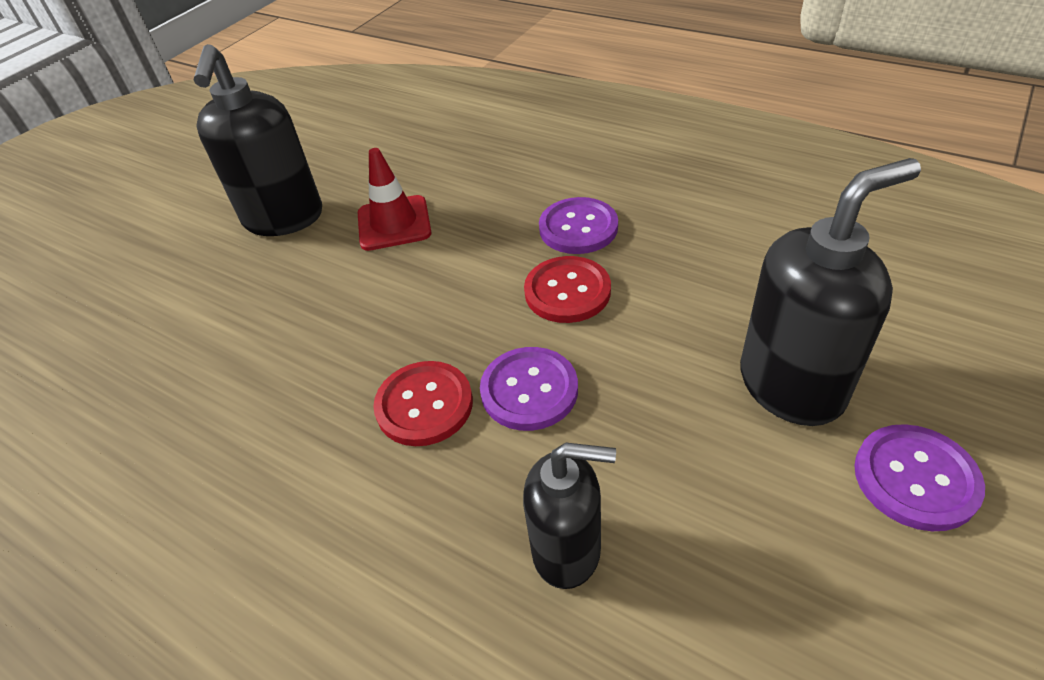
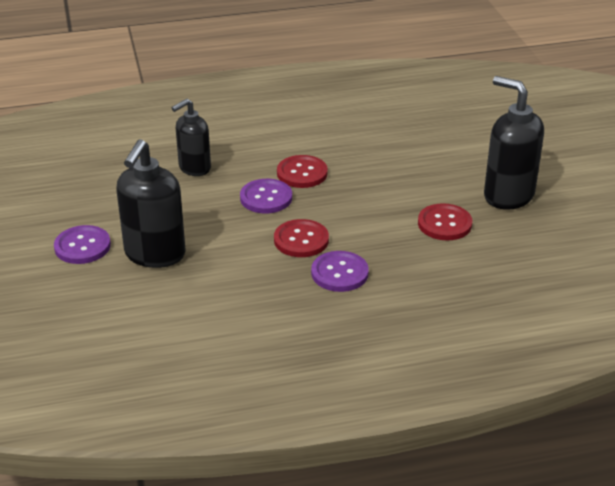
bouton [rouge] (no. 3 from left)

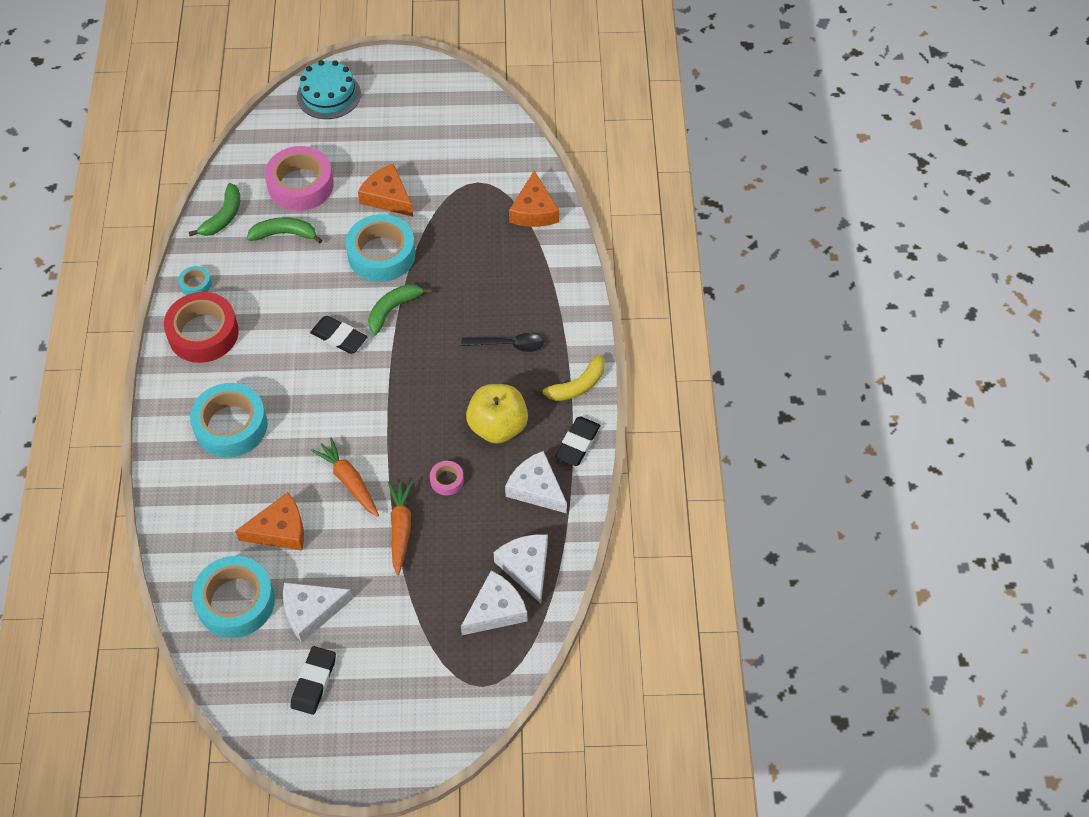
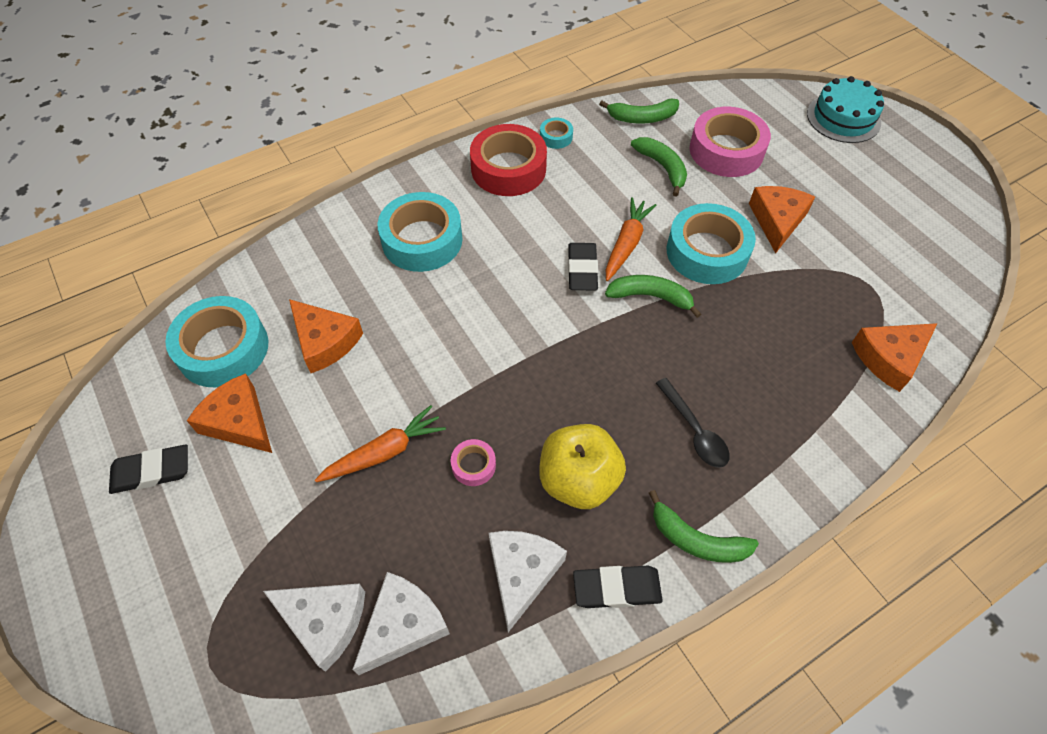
fromage [orange] (no. 1 from left)
carotte [orange] (no. 2 from left)
banane [vert] (no. 4 from left)

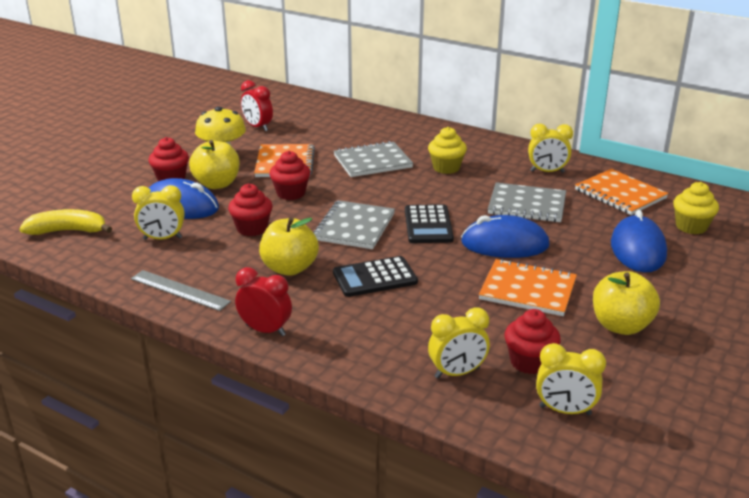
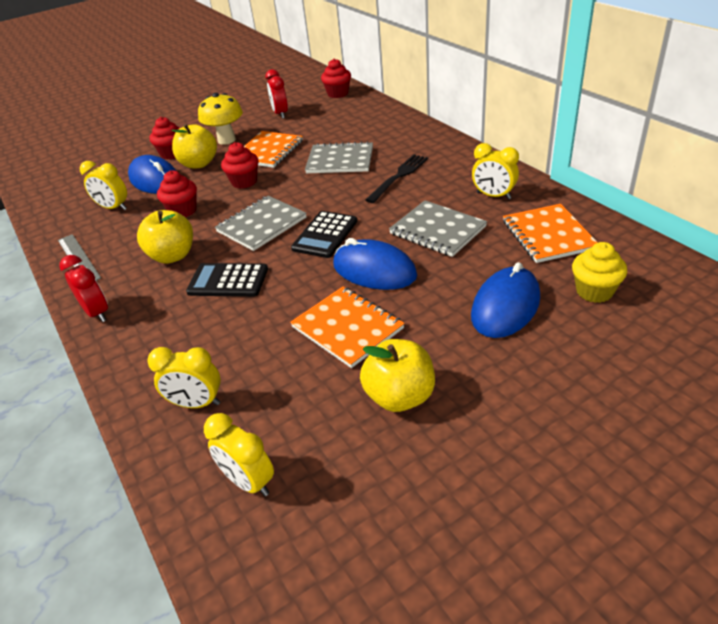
banane [jaune]
fourchette [noir]
muffin [rouge] (no. 4 from left)

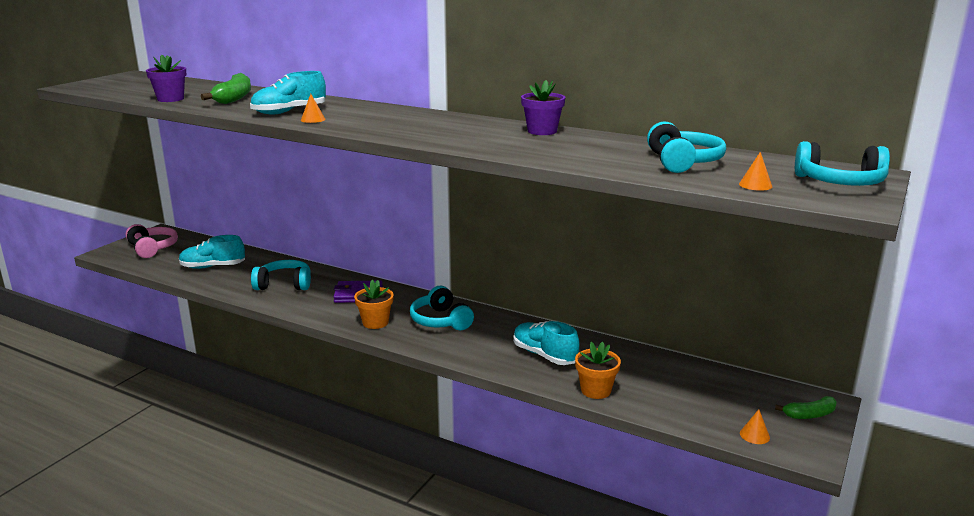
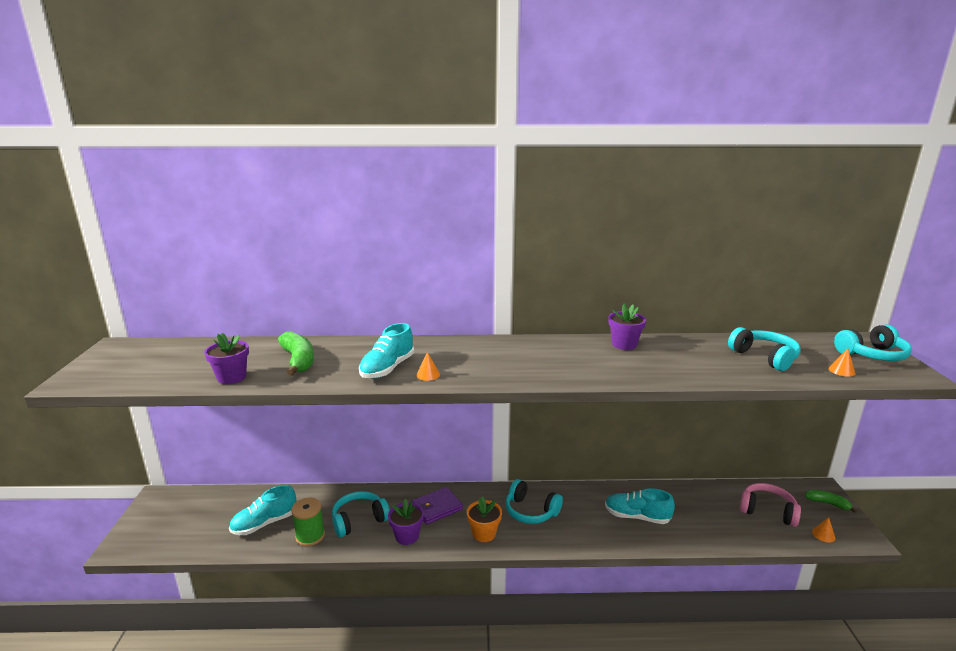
casque audio [rose]
pot de fleurs [orange] (no. 2 from left in the first image)
banane [vert] (no. 2 from left)
bobine [vert]
pot de fleurs [violet] (no. 2 from left)

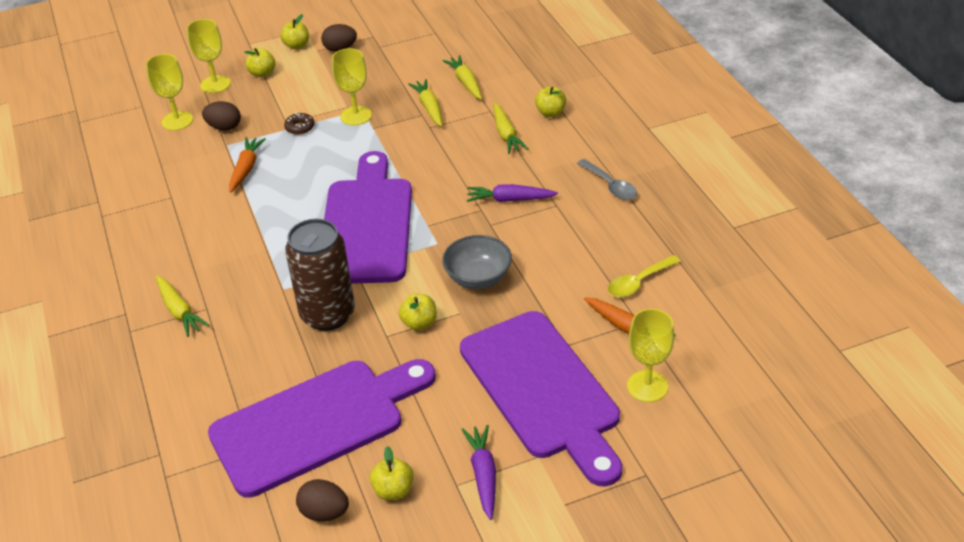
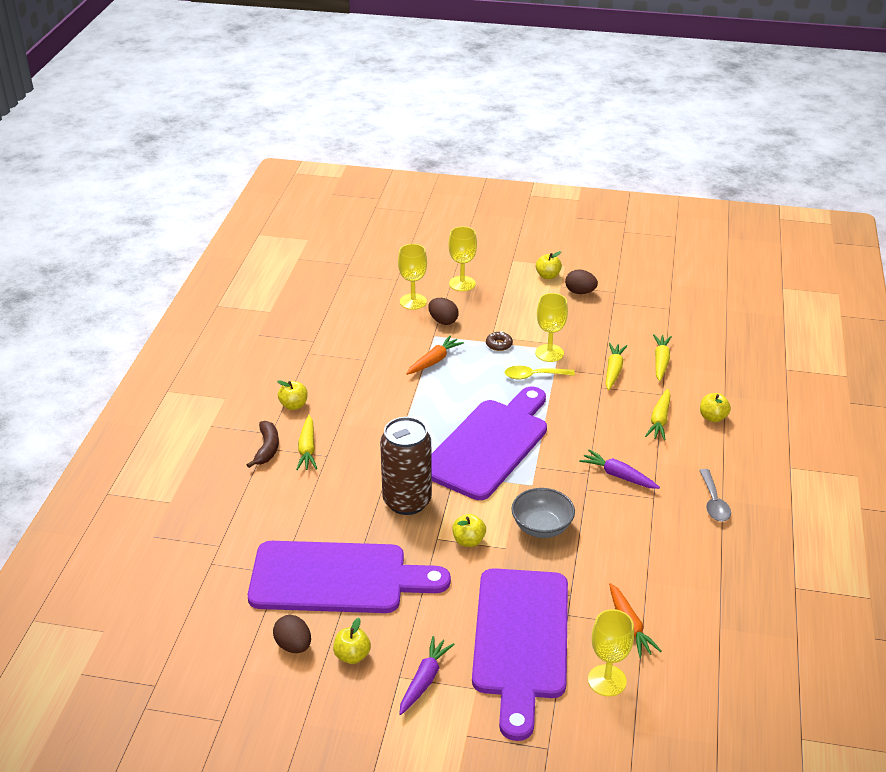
pomme [jaune] (no. 1 from left)
cuillère [jaune]
banane [marron]

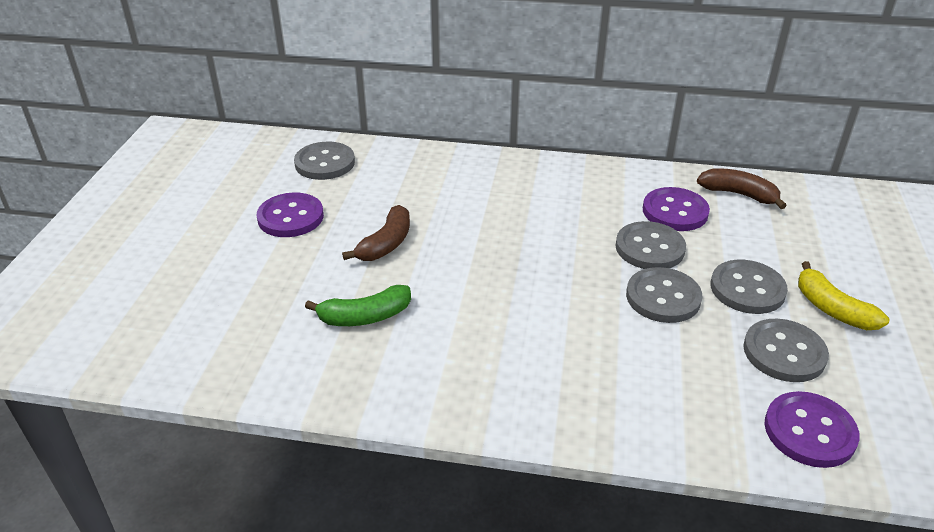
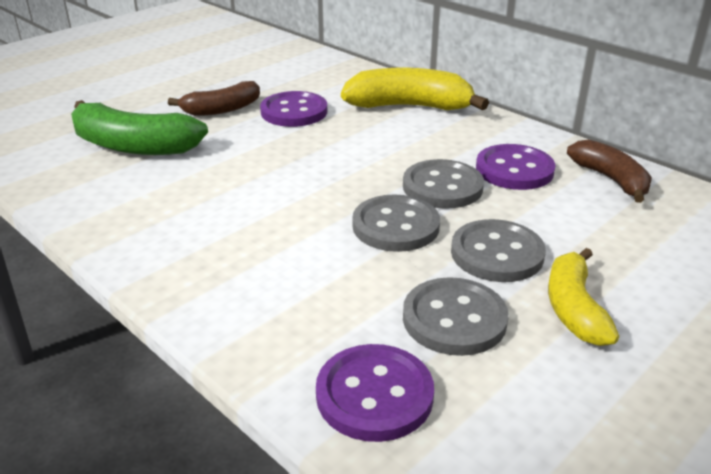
bouton [violet] (no. 1 from left)
bouton [gris] (no. 1 from left in the first image)
banane [vert]
banane [jaune] (no. 1 from left)

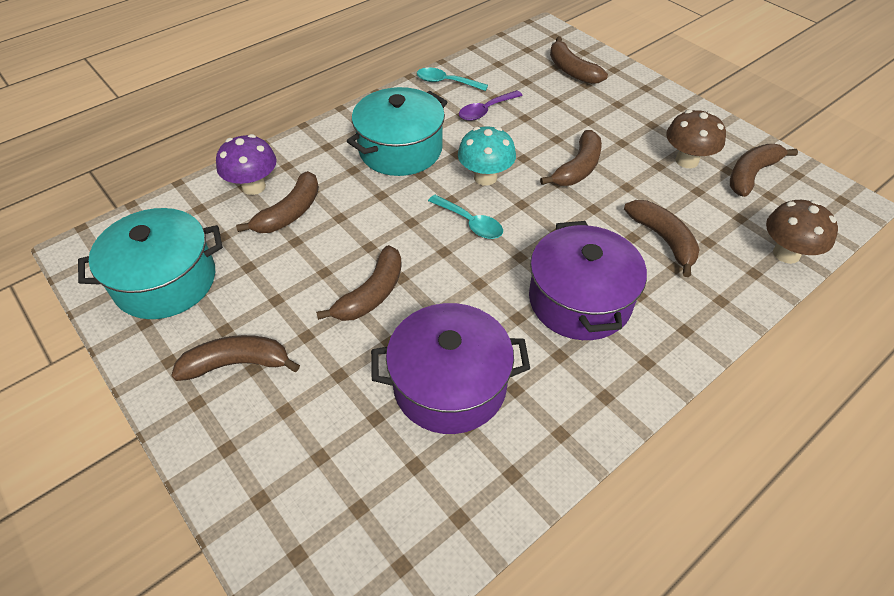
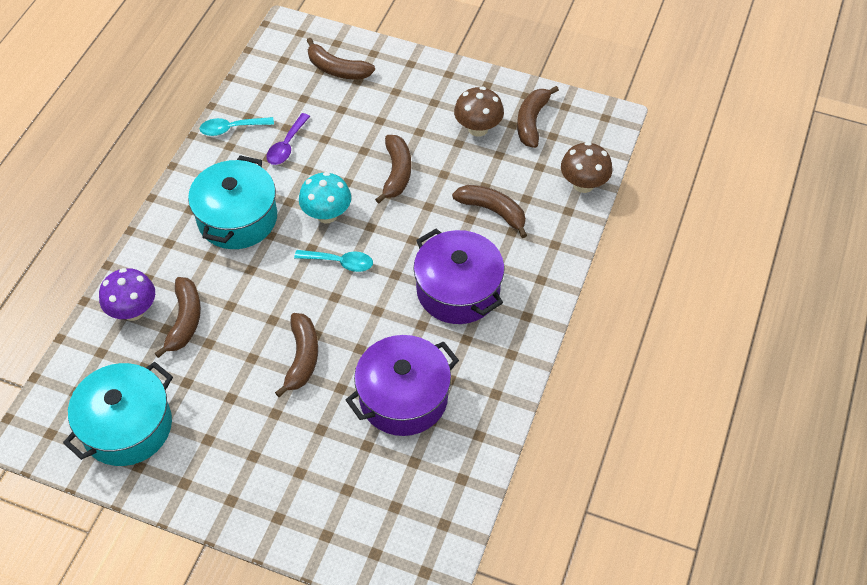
banane [marron] (no. 1 from left in the first image)

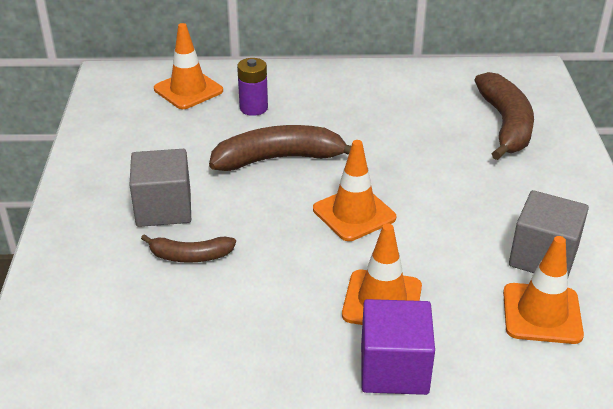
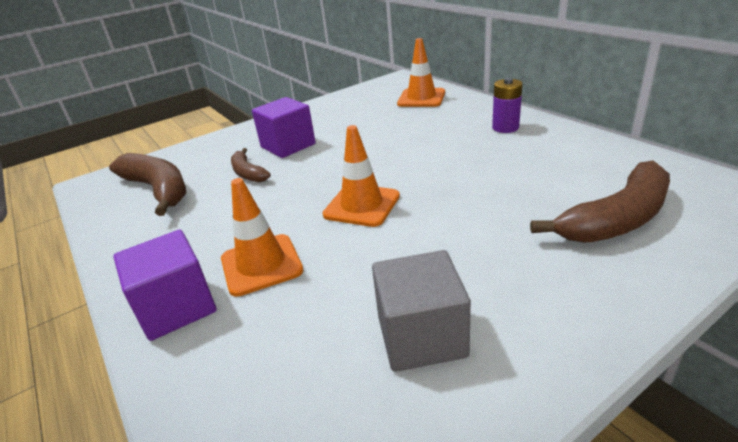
cube [violet] (no. 2 from left)
banane [marron] (no. 1 from left)
pile [violet]
cône de chantier [orange] (no. 4 from left in the first image)

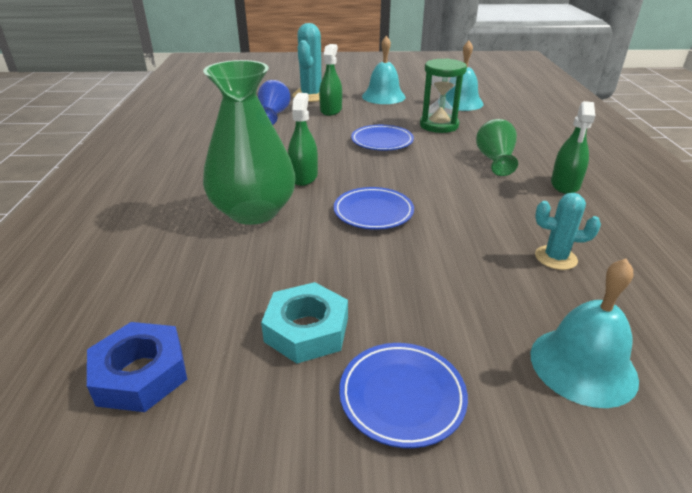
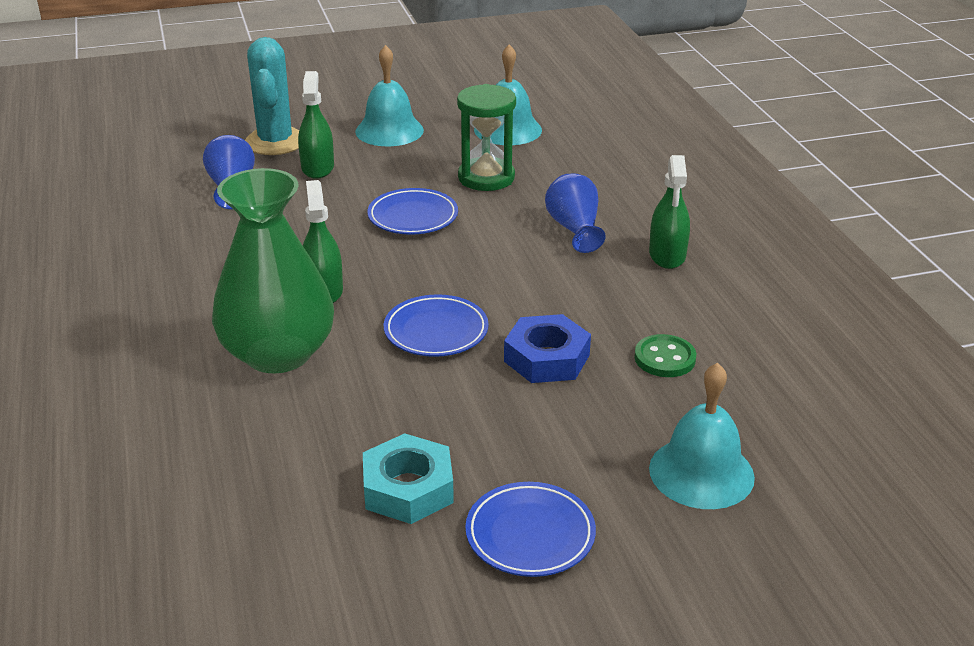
écrou [bleu]
vase [bleu] (no. 2 from left)
bouton [vert]

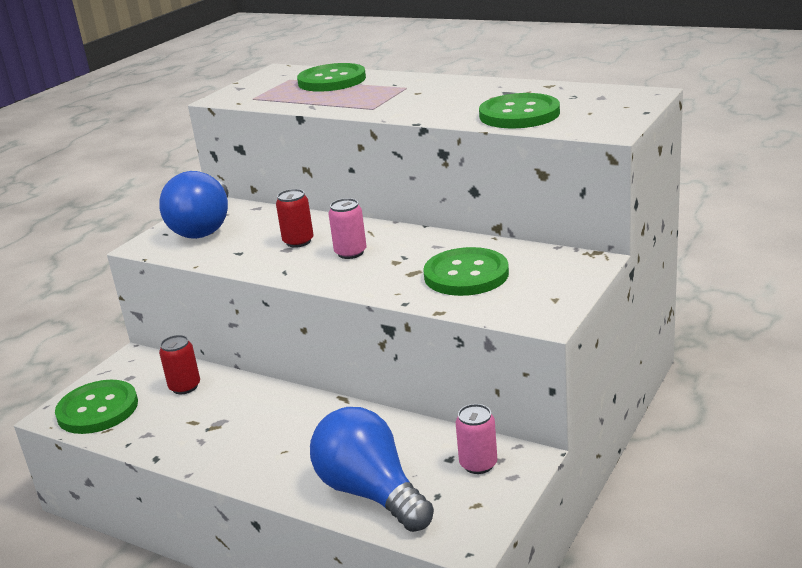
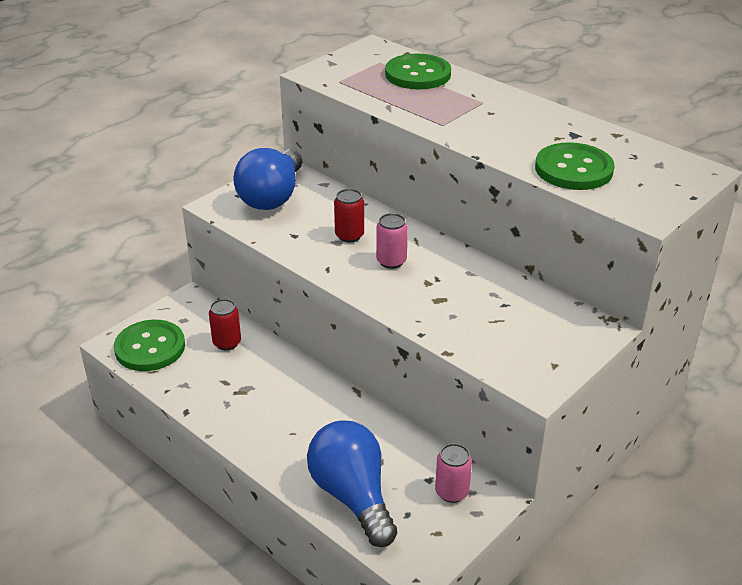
bouton [vert] (no. 3 from left in the first image)

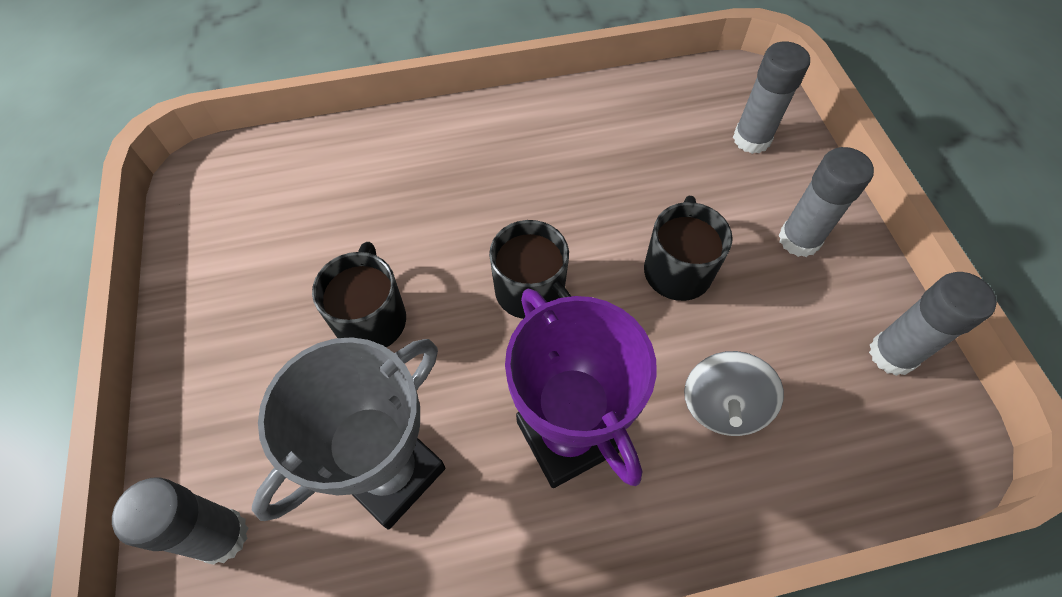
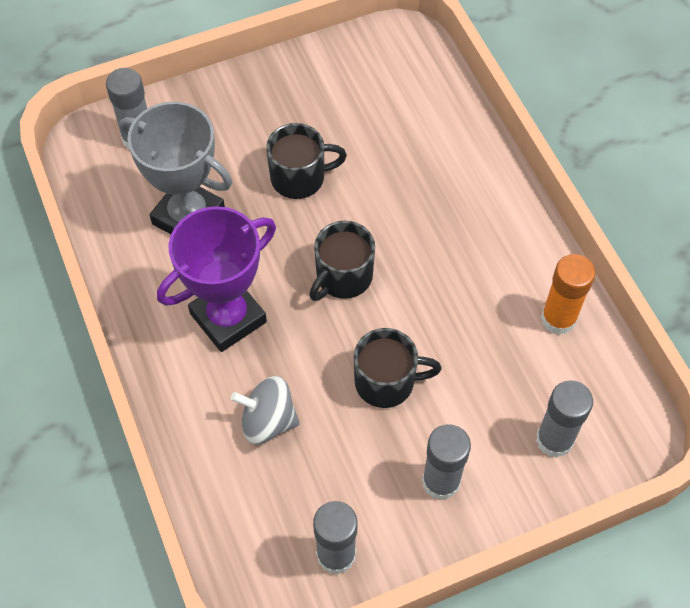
bâton de colle [orange]

